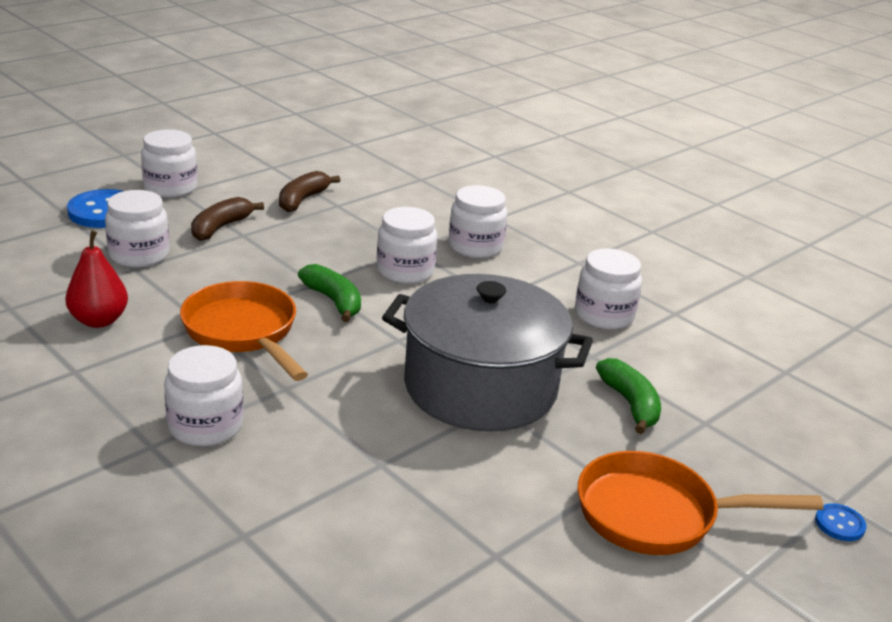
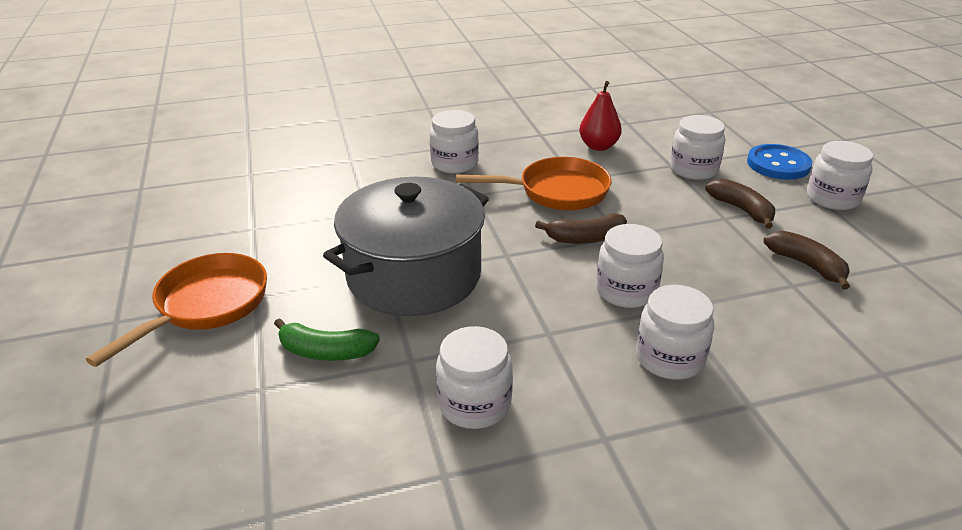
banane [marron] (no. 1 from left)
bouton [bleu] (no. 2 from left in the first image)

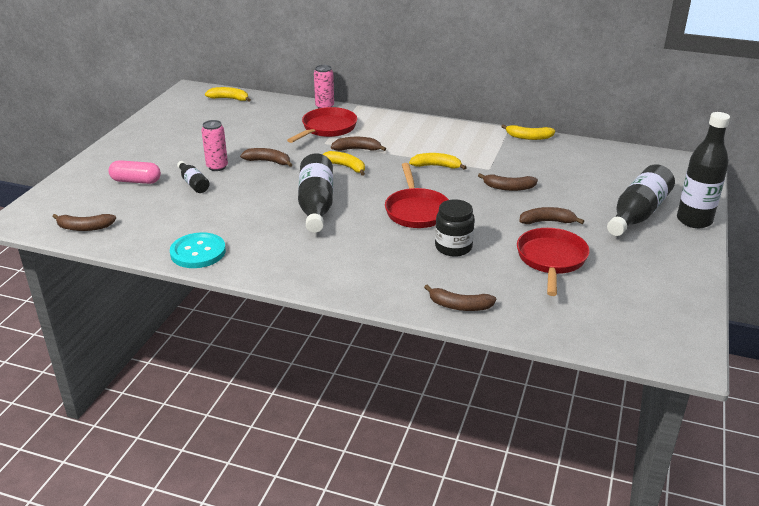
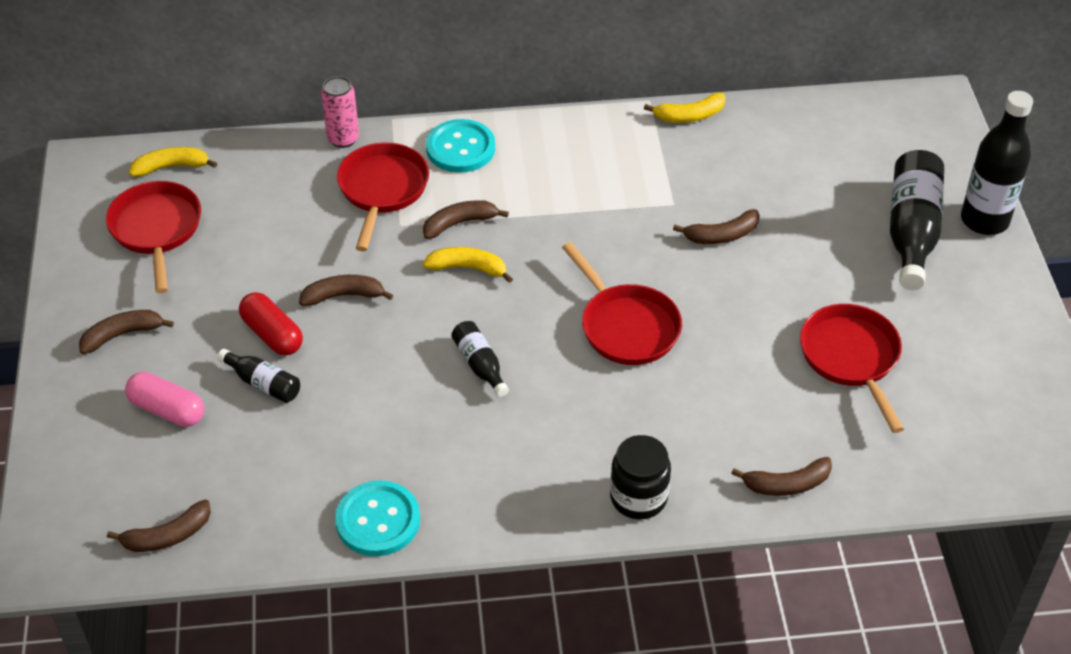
gélule [rose]
gélule [rouge]
bouteille [noir] (no. 2 from left)
banane [jaune] (no. 3 from left in the first image)
bocal [noir]
banane [marron] (no. 1 from left)
poêle [rouge] (no. 1 from left)
bouton [turquoise] (no. 2 from left)

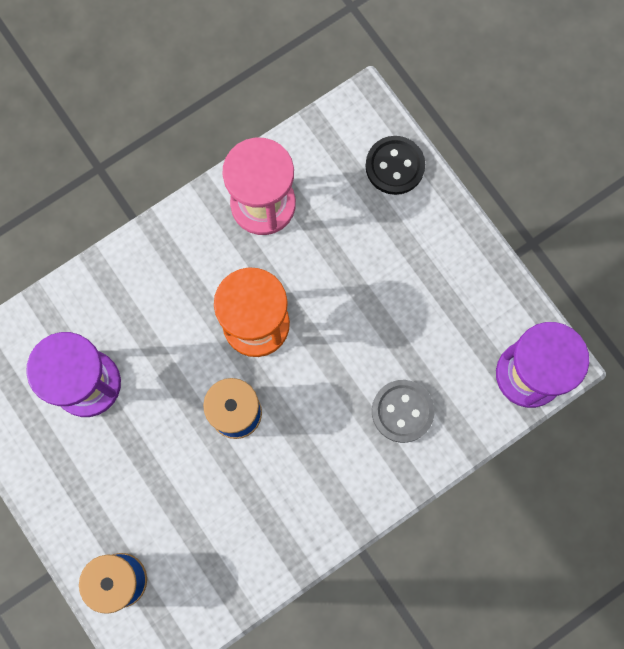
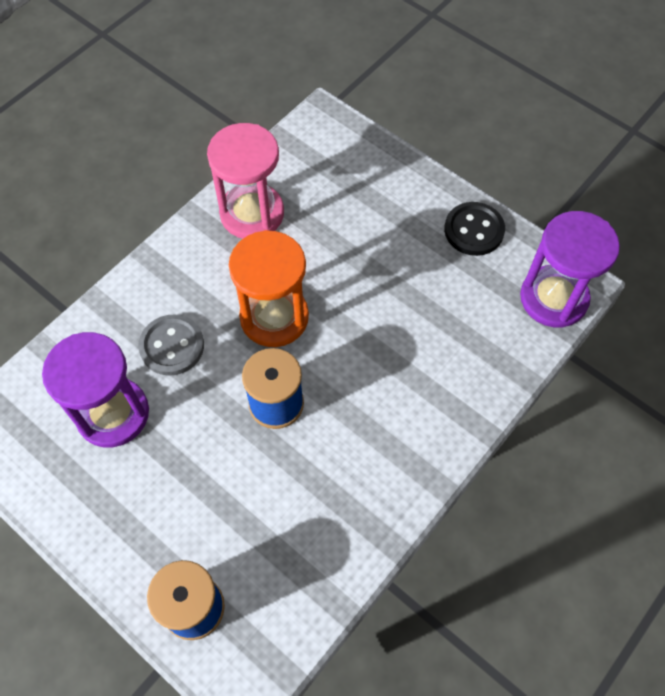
bouton [noir]
bouton [gris]

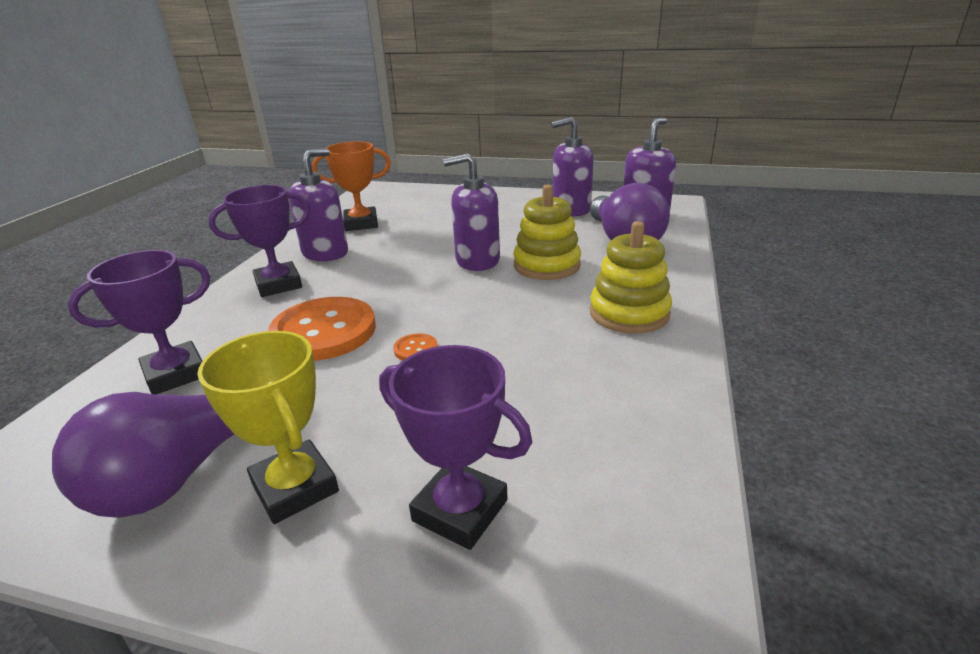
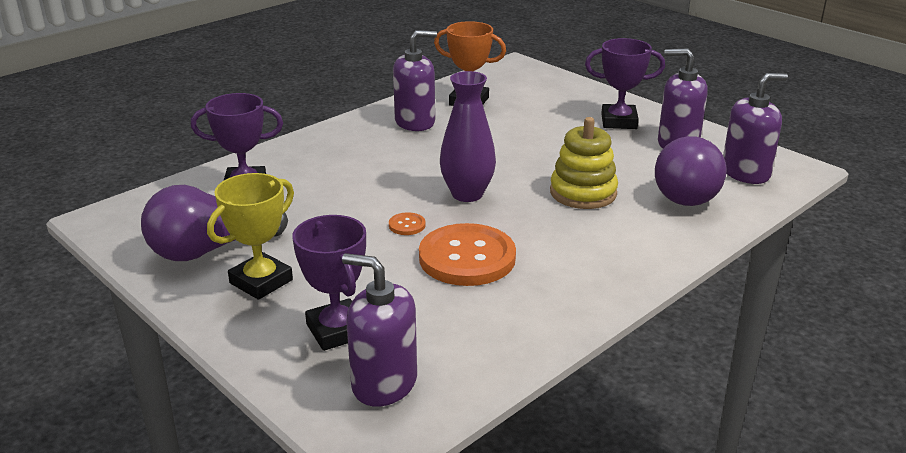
trophée [jaune]
trophée [violet] (no. 3 from left)
bouton [orange] (no. 2 from left)
distributeur de savon [violet] (no. 1 from left)
jouet à empiler [jaune] (no. 2 from left in the first image)
vase [violet]

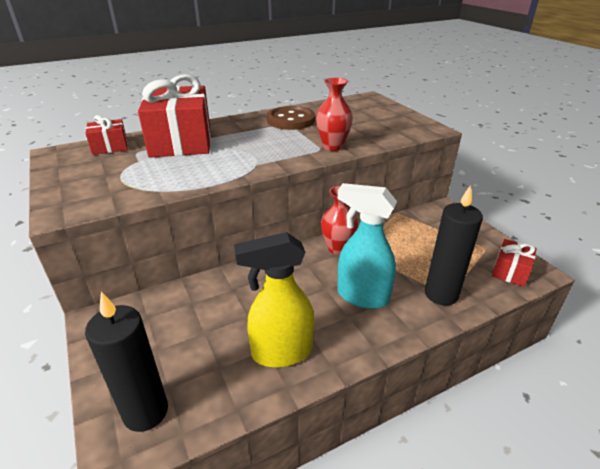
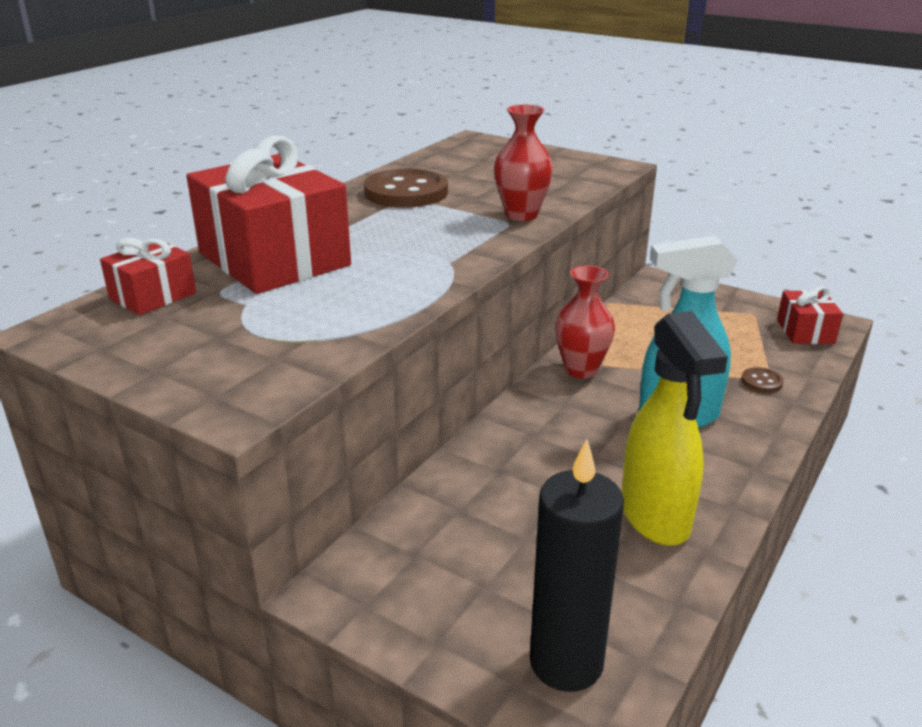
vaporisateur [jaune]
bouton [marron] (no. 2 from left)

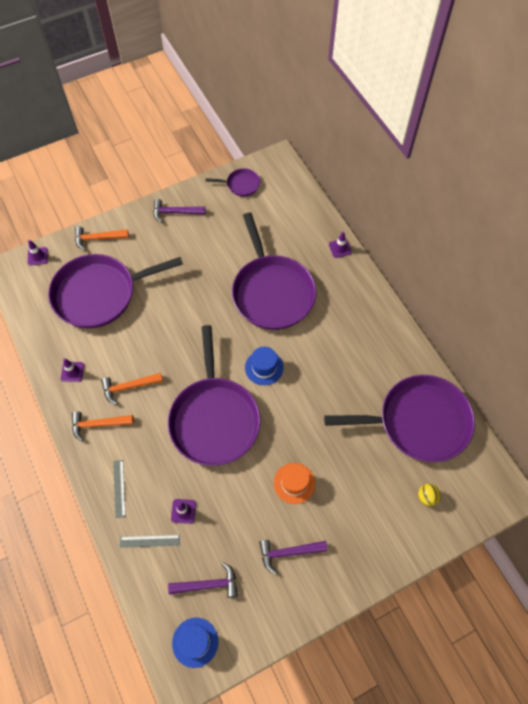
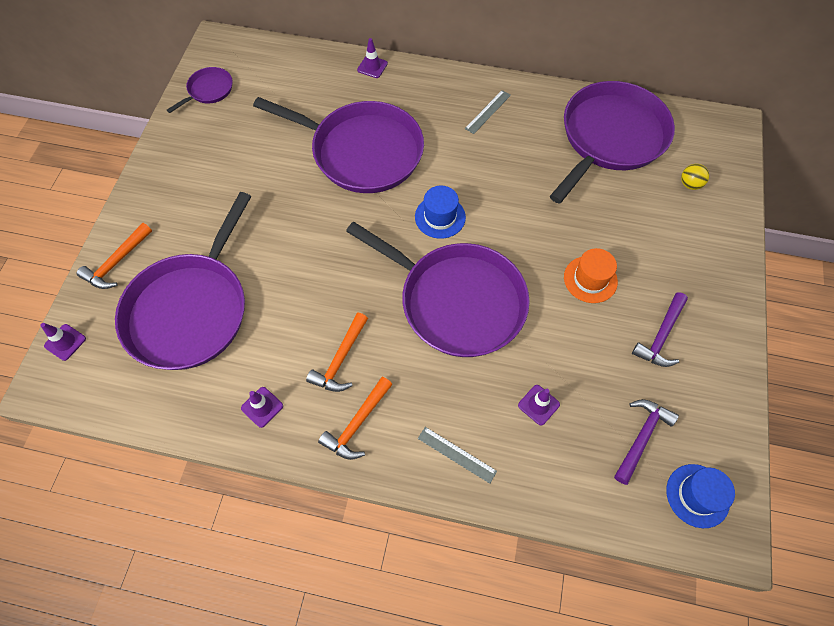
règle [gris] (no. 2 from left)
marteau [violet] (no. 1 from left in the first image)

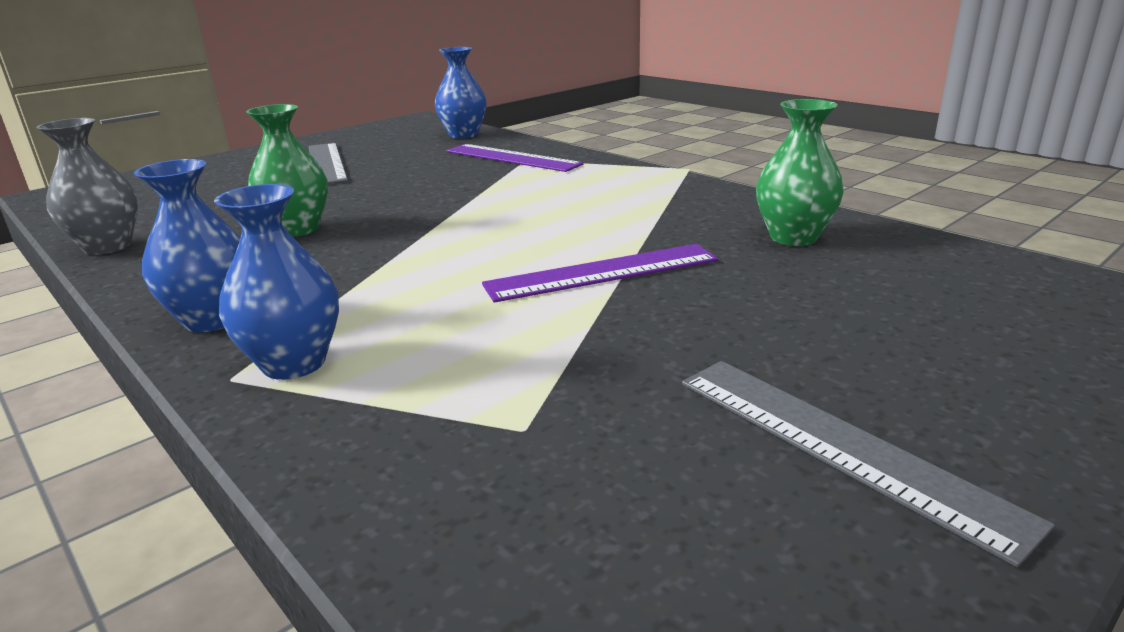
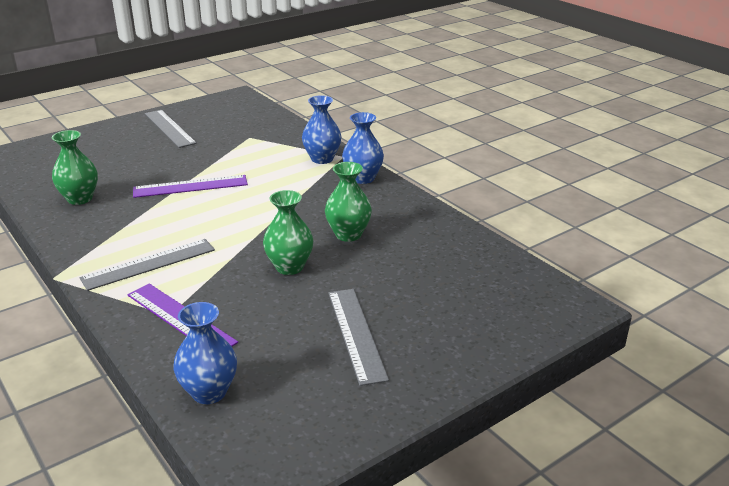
vase [gris]
règle [gris] (no. 1 from left)
vase [vert] (no. 2 from left)

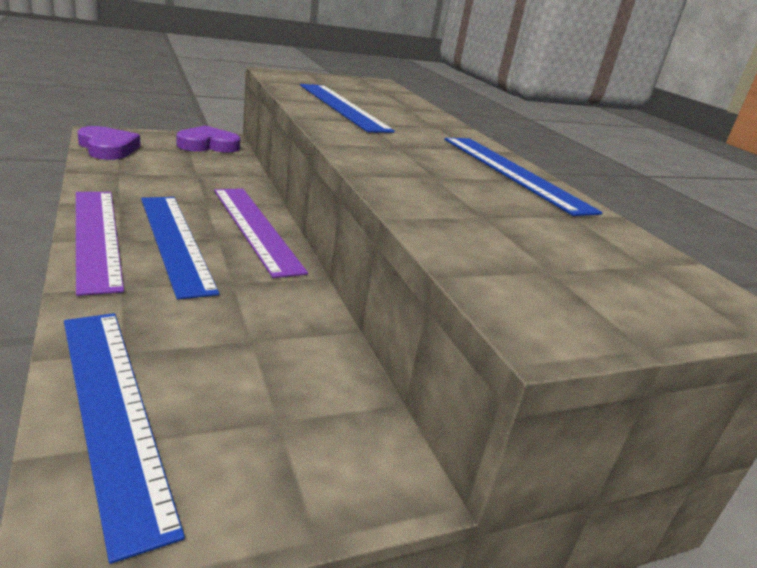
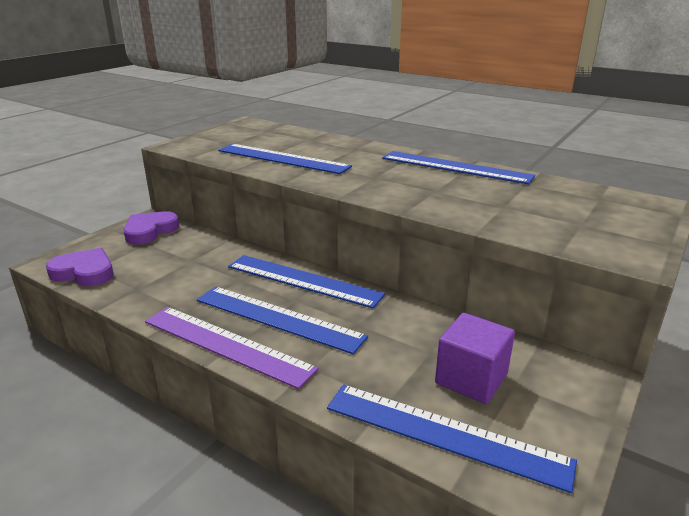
règle [bleu] (no. 3 from left)
cube [violet]

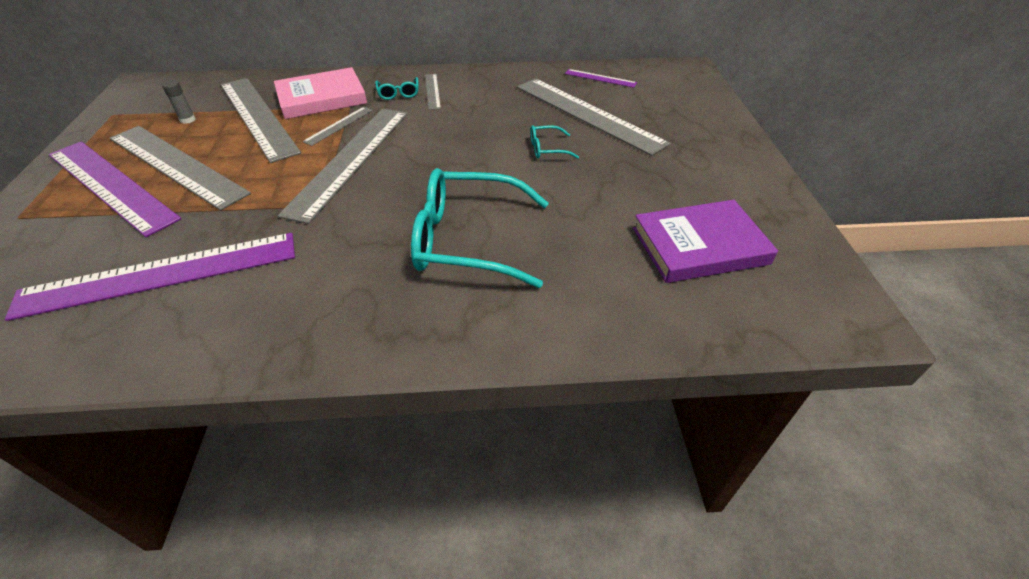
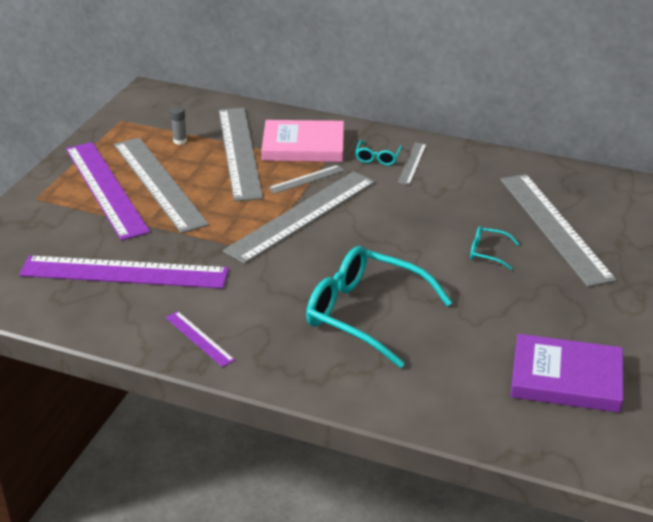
règle [violet] (no. 3 from left)

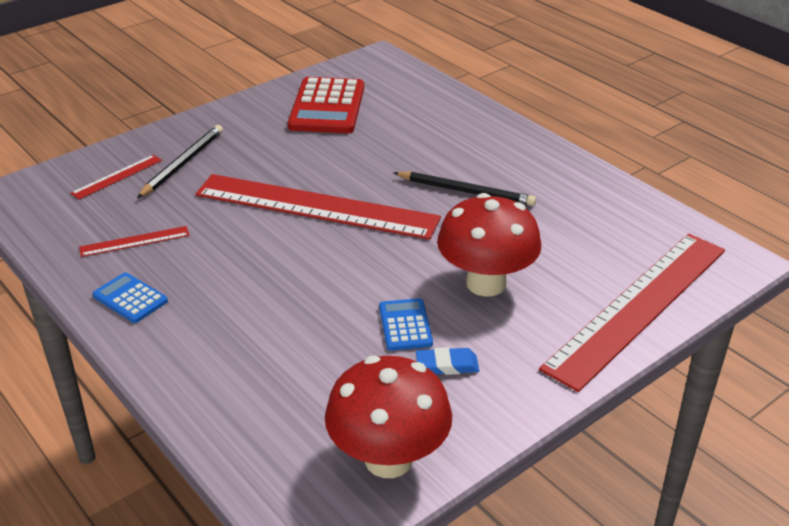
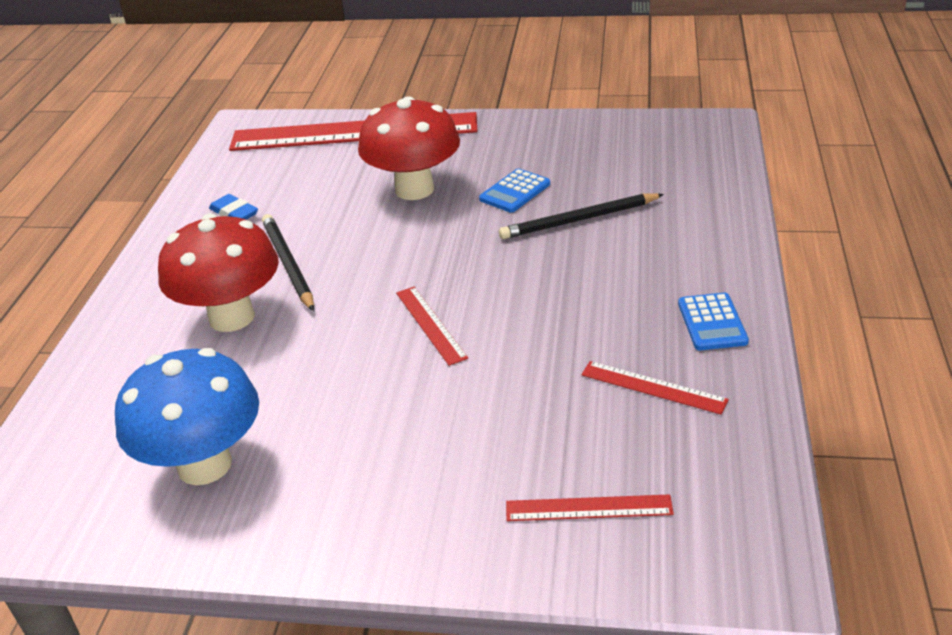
crayon [noir] (no. 2 from left)
règle [rouge] (no. 2 from left)
champignon [bleu]
champignon [rouge] (no. 1 from left)
gomme [bleu]

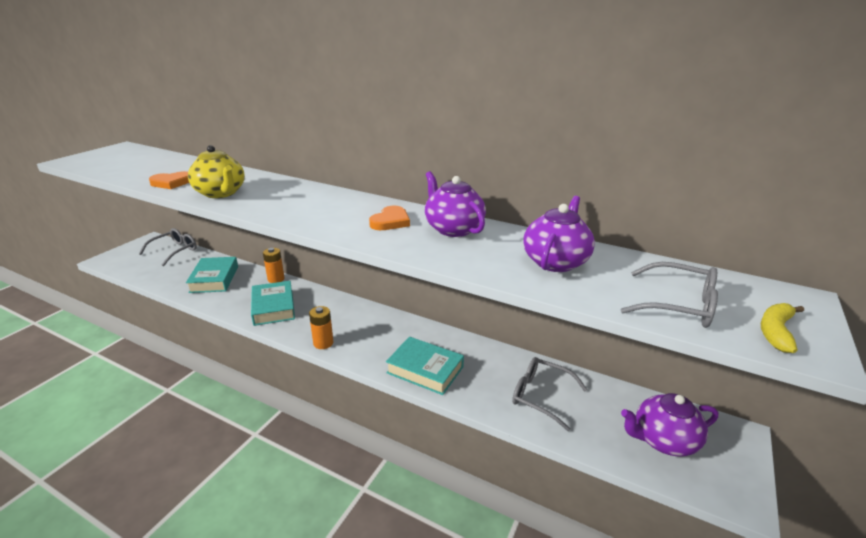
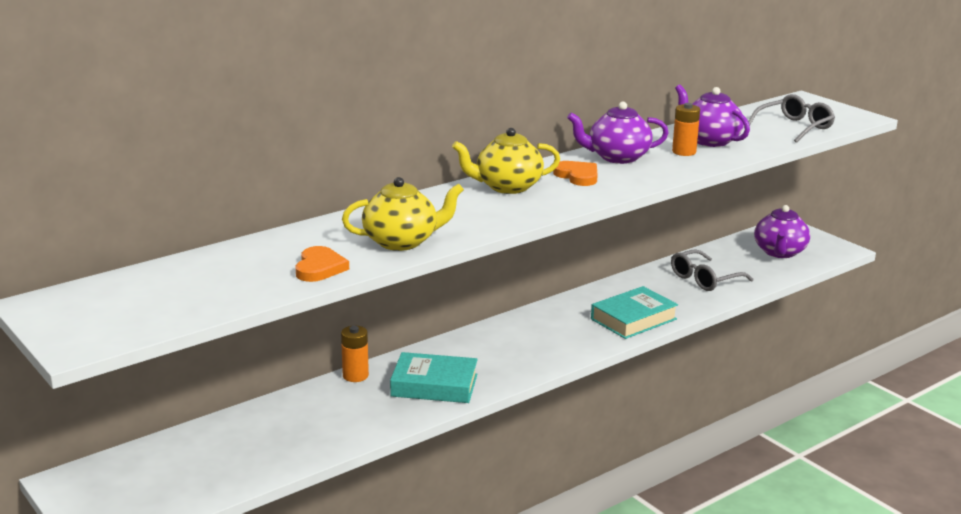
lunettes [gris] (no. 1 from left in the first image)
livre [turquoise] (no. 1 from left in the first image)
pile [orange] (no. 2 from left)
banane [jaune]
théière [jaune] (no. 2 from left)

